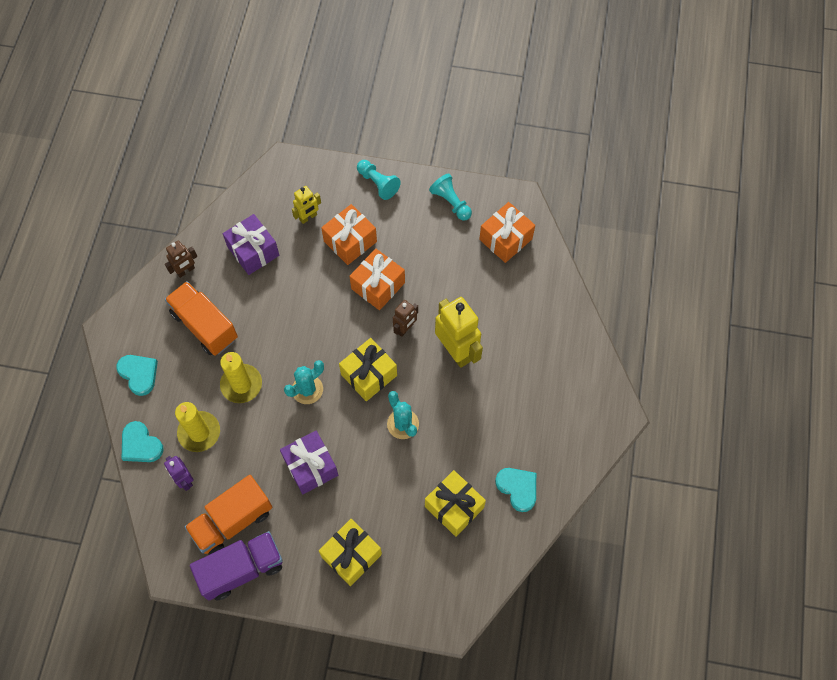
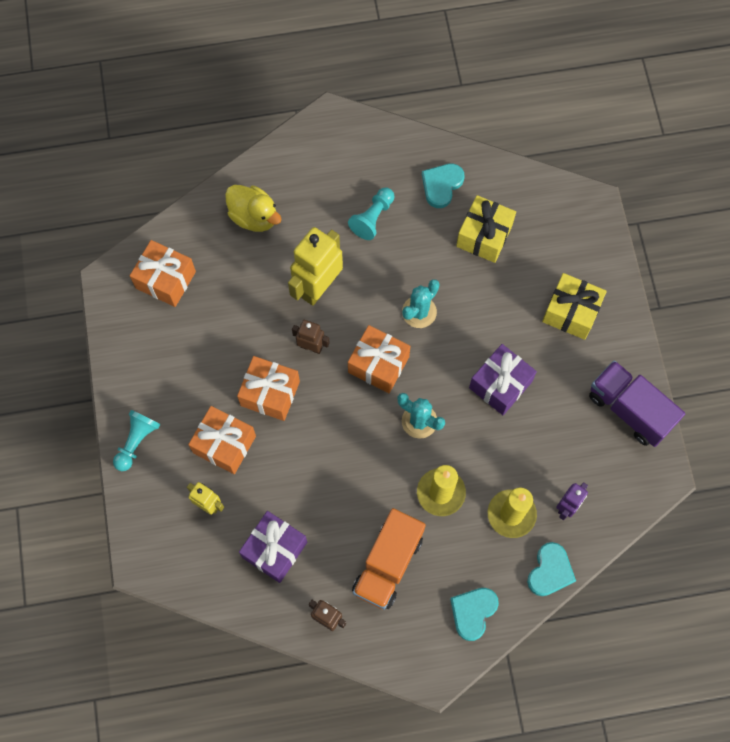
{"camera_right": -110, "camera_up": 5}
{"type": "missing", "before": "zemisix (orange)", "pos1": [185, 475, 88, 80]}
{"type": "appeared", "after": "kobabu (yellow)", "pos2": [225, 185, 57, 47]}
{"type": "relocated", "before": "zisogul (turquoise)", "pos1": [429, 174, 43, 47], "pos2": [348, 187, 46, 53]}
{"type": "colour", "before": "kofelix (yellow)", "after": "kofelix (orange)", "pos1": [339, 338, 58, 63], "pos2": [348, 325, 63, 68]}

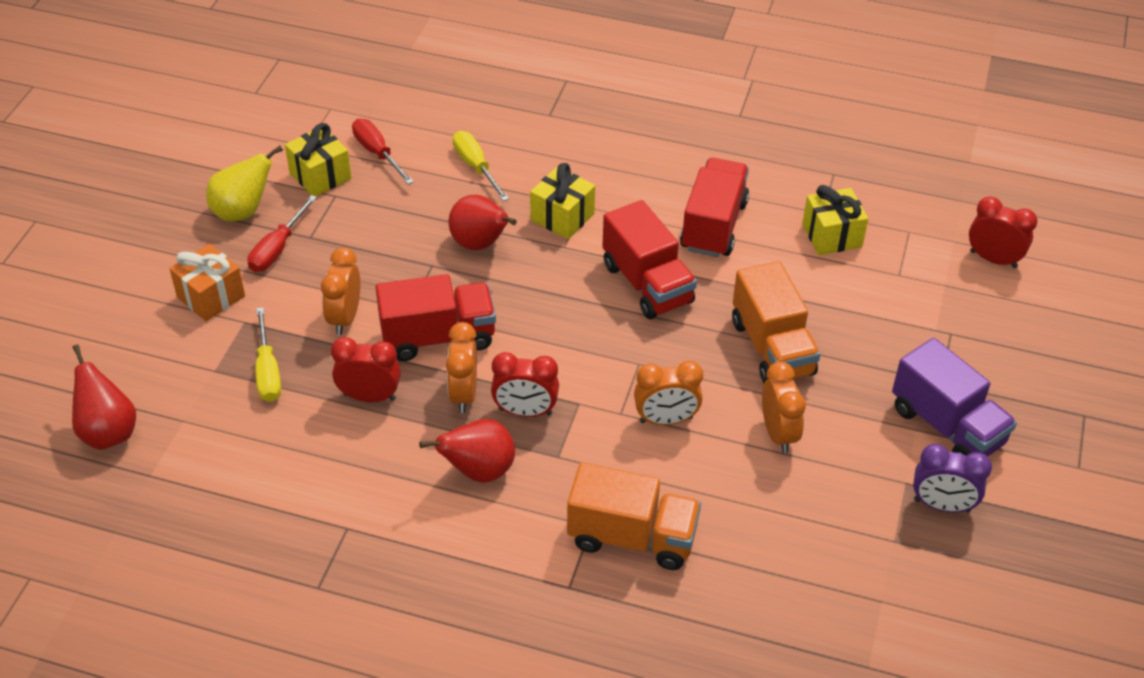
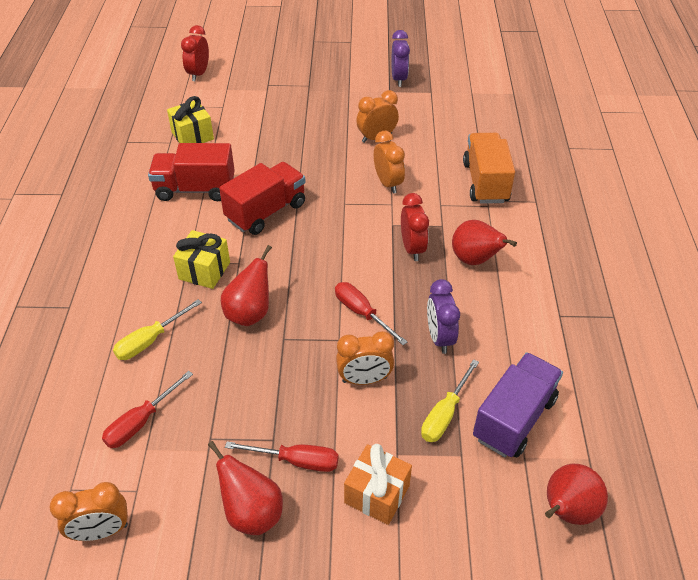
{"camera_right": -105, "camera_up": 0}
{"type": "missing", "before": "kofelix (yellow)", "pos1": [285, 123, 66, 73]}
{"type": "missing", "before": "zemisix (orange)", "pos1": [732, 261, 89, 122]}
{"type": "relocated", "before": "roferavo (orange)", "pos1": [446, 322, 31, 91], "pos2": [50, 482, 78, 59]}
{"type": "relocated", "before": "zemisix (purple)", "pos1": [892, 338, 125, 119], "pos2": [473, 352, 90, 106]}
{"type": "exchanged", "before": "zemisix (red)", "after": "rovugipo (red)", "pos1": [376, 274, 120, 87], "pos2": [335, 282, 72, 63]}
{"type": "colour", "before": "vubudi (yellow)", "after": "vubudi (red)", "pos1": [206, 146, 77, 75], "pos2": [208, 441, 75, 94]}
{"type": "colour", "before": "roferavo (red)", "after": "roferavo (purple)", "pos1": [331, 337, 70, 65], "pos2": [427, 279, 33, 75]}
{"type": "spun", "before": "rovugipo (yellow)", "pos1": [255, 307, 26, 95], "pos2": [421, 359, 58, 83], "turn": 150}

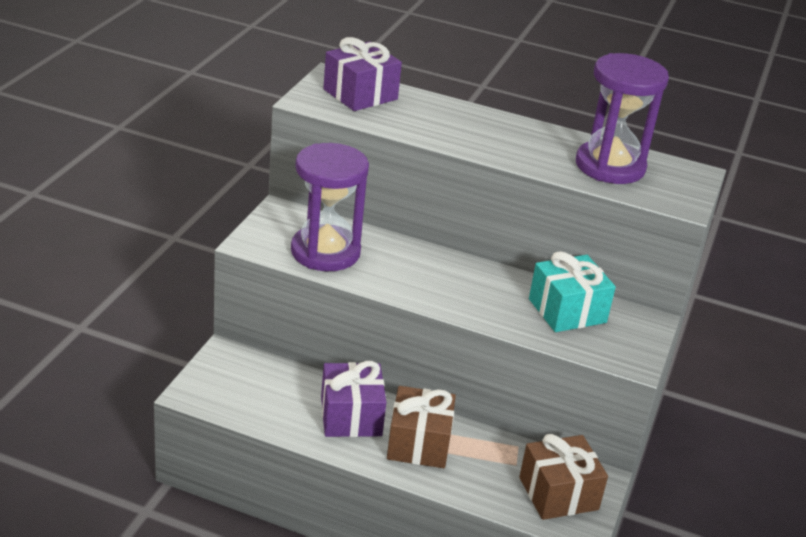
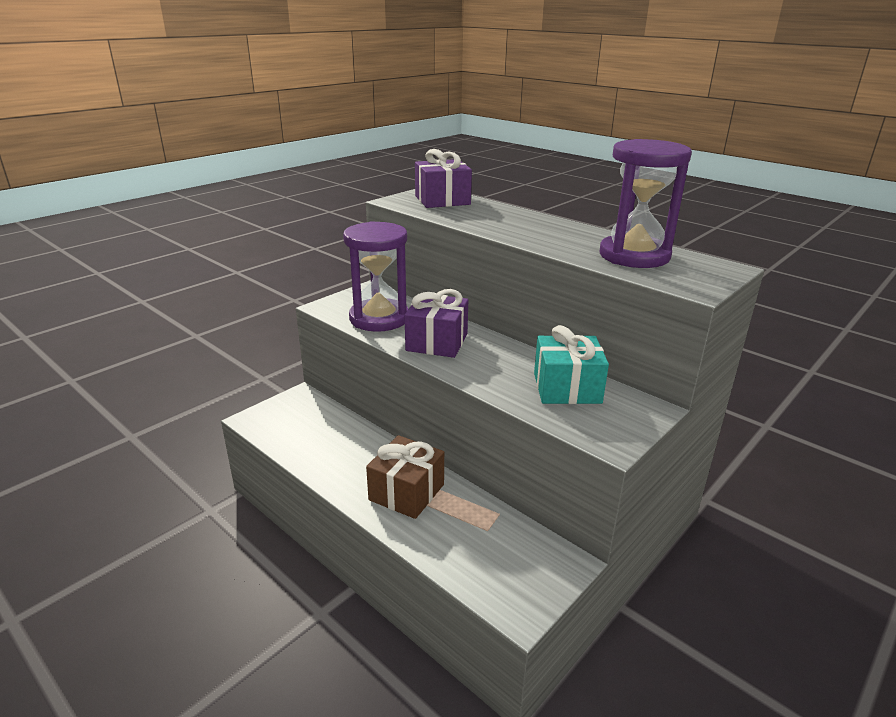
{"camera_right": 25, "camera_up": -5}
{"type": "missing", "before": "kofelix (brown)", "pos1": [519, 434, 89, 86]}
{"type": "relocated", "before": "kofelix (purple)", "pos1": [321, 361, 65, 76], "pos2": [405, 289, 63, 69]}

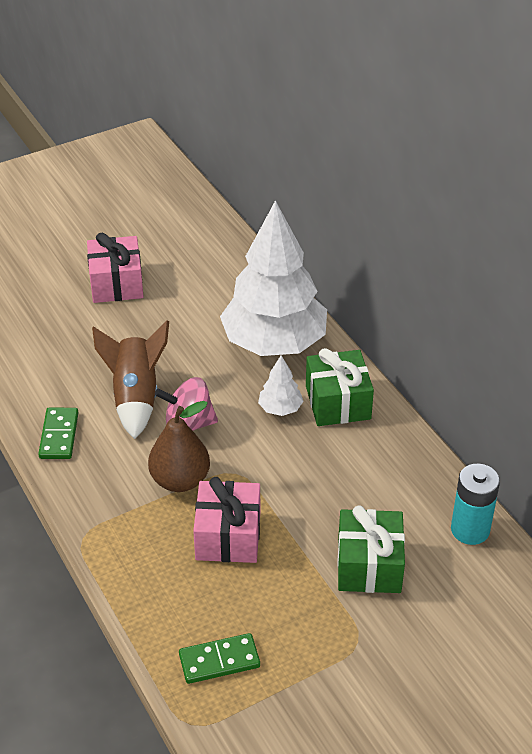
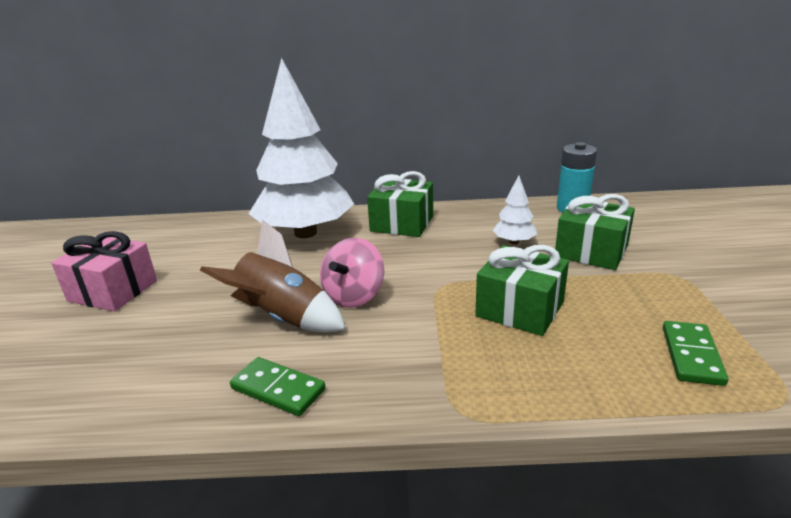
{"camera_right": -60, "camera_up": -15}
{"type": "missing", "before": "vubudi (brown)", "pos1": [148, 401, 62, 91]}
{"type": "relocated", "before": "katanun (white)", "pos1": [258, 355, 46, 61], "pos2": [492, 175, 45, 70]}
{"type": "colour", "before": "kofelix (pink)", "after": "kofelix (green)", "pos1": [193, 477, 67, 86], "pos2": [475, 245, 94, 91]}

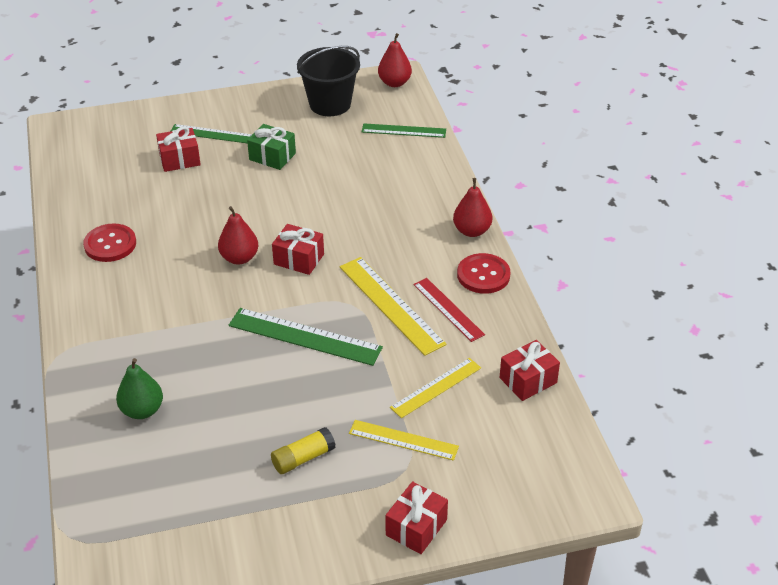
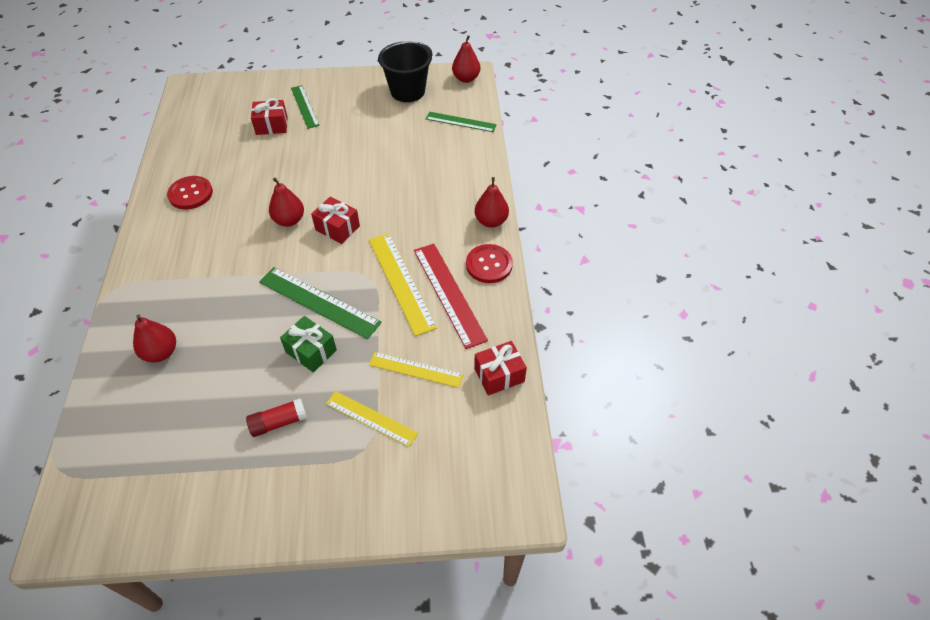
{"camera_right": 10, "camera_up": 10}
{"type": "missing", "before": "kofelix (red)", "pos1": [385, 481, 63, 73]}
{"type": "relocated", "before": "kofelix (green)", "pos1": [247, 124, 49, 46], "pos2": [280, 316, 57, 57]}
{"type": "colour", "before": "vubudi (green)", "after": "vubudi (red)", "pos1": [116, 358, 47, 61], "pos2": [133, 314, 43, 48]}
{"type": "colour", "before": "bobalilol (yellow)", "after": "bobalilol (red)", "pos1": [271, 427, 65, 47], "pos2": [246, 398, 61, 39]}
{"type": "spun", "before": "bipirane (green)", "pos1": [171, 124, 82, 19], "pos2": [291, 85, 28, 44], "turn": 45}
{"type": "spun", "before": "bipirane (yellow)", "pos1": [390, 358, 91, 60], "pos2": [369, 352, 95, 36], "turn": 45}
{"type": "size", "before": "bipirane (red)", "pos1": [413, 278, 72, 64], "pos2": [414, 244, 74, 105], "scale": 1.55}

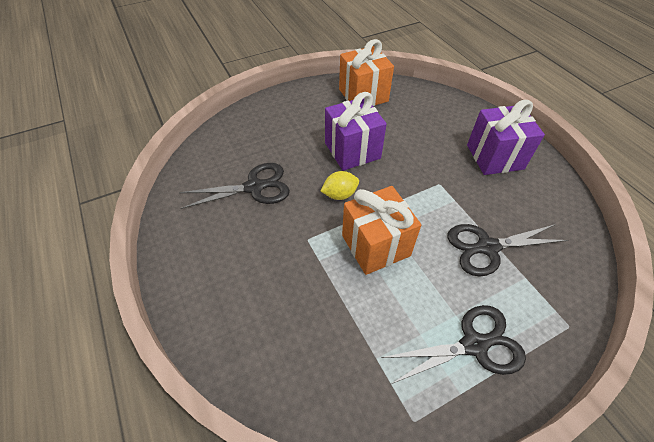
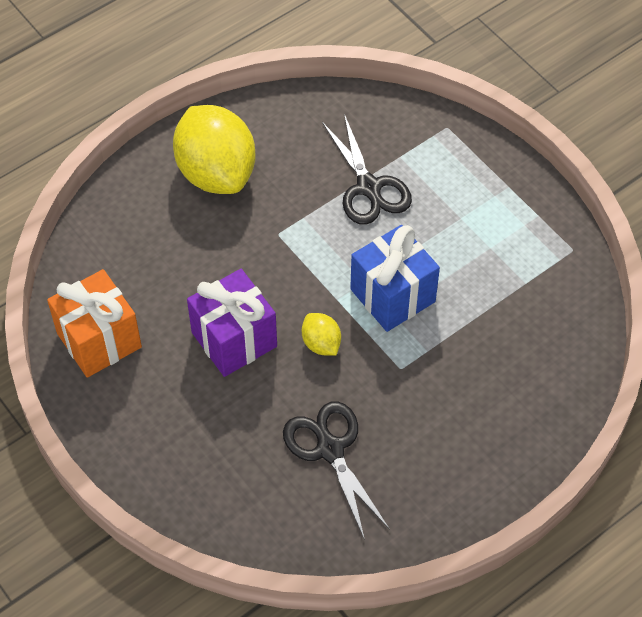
{"camera_right": -100, "camera_up": 5}
{"type": "missing", "before": "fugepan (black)", "pos1": [381, 305, 145, 79]}
{"type": "exchanged", "before": "kofelix (purple)", "after": "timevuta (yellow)", "pos1": [467, 100, 78, 75], "pos2": [173, 105, 83, 89]}
{"type": "colour", "before": "kofelix (orange)", "after": "kofelix (blue)", "pos1": [342, 186, 79, 89], "pos2": [350, 225, 90, 107]}

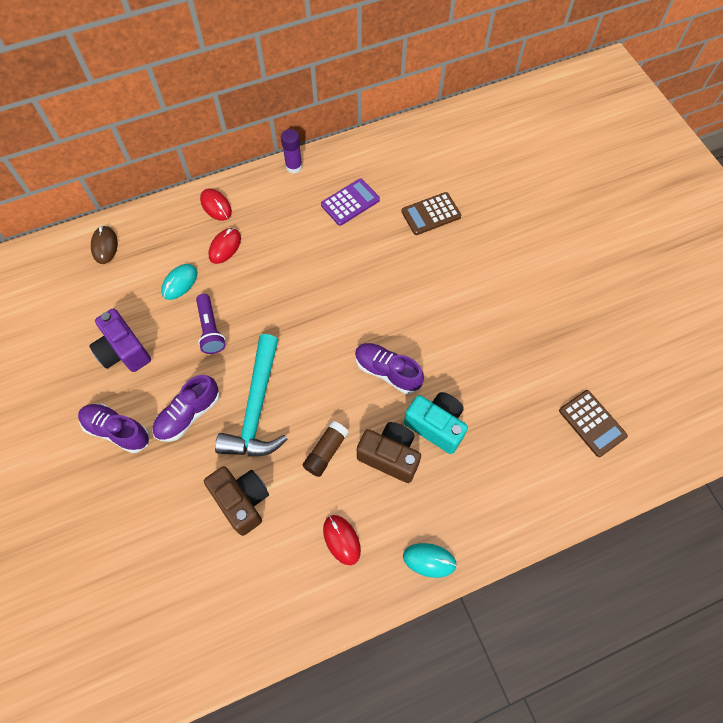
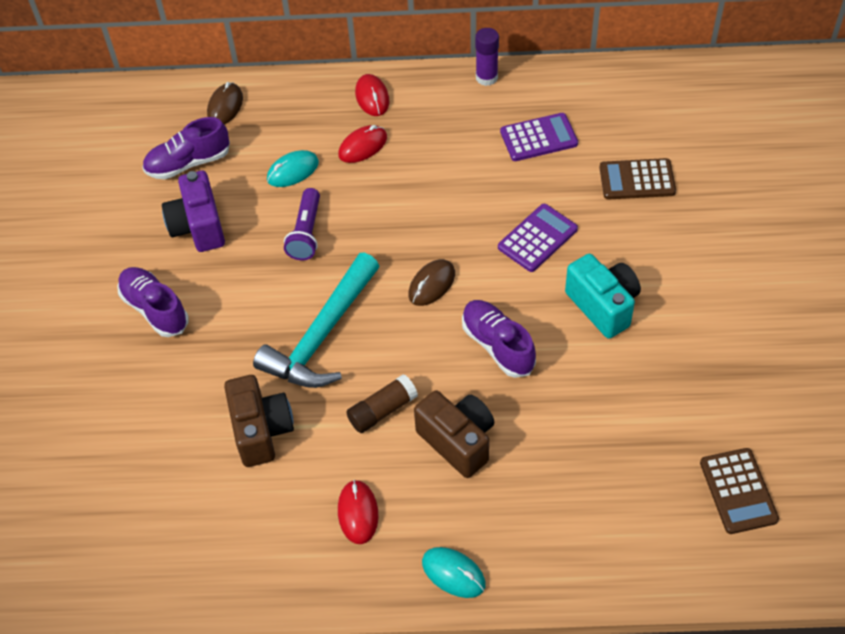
{"camera_right": 25, "camera_up": -10}
{"type": "appeared", "after": "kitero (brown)", "pos2": [408, 259, 47, 47]}
{"type": "appeared", "after": "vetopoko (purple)", "pos2": [498, 204, 80, 68]}
{"type": "relocated", "before": "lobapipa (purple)", "pos1": [152, 375, 68, 67], "pos2": [142, 117, 88, 62]}
{"type": "relocated", "before": "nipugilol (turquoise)", "pos1": [404, 392, 64, 62], "pos2": [565, 254, 76, 85]}

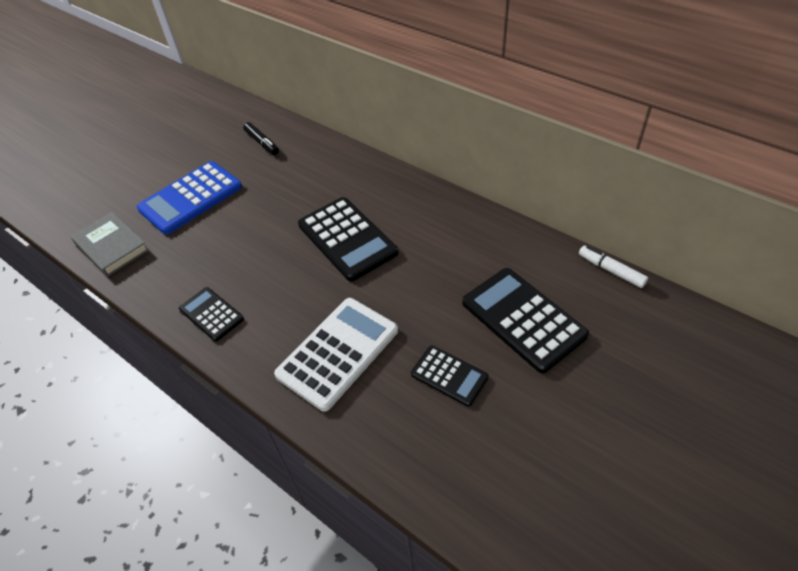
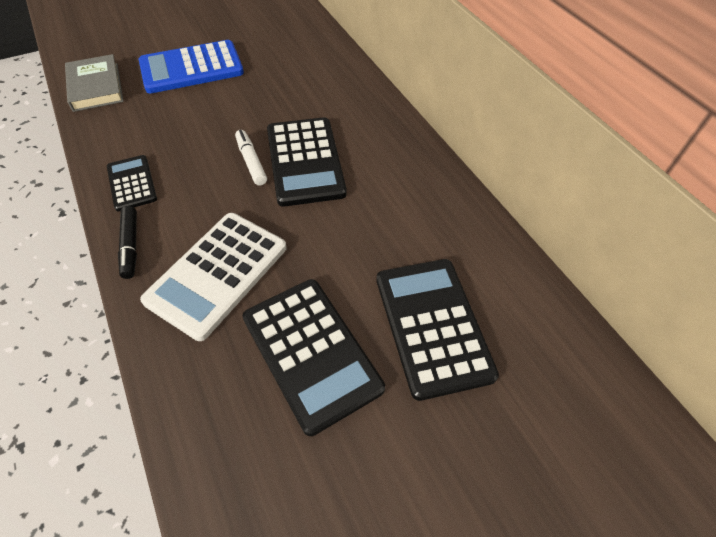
{"camera_right": 20, "camera_up": 5}
{"type": "relocated", "before": "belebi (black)", "pos1": [243, 122, 36, 33], "pos2": [118, 206, 19, 73]}
{"type": "relocated", "before": "belebi (white)", "pos1": [579, 246, 69, 42], "pos2": [235, 130, 32, 56]}
{"type": "spun", "before": "vetopoko (white)", "pos1": [274, 298, 124, 114], "pos2": [140, 213, 147, 128], "turn": 150}
{"type": "size", "before": "vetopoko (black)", "pos1": [411, 346, 78, 61], "pos2": [243, 279, 142, 157], "scale": 1.76}

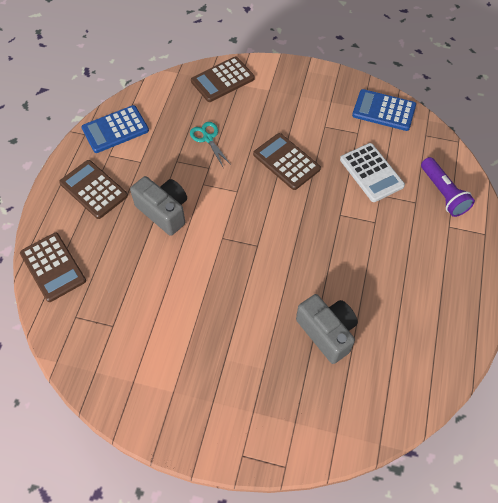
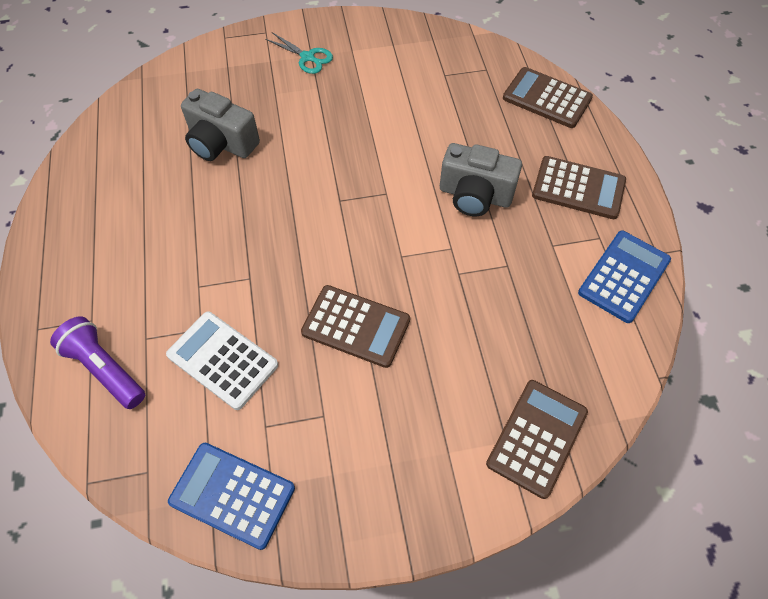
{"camera_right": 155, "camera_up": 0}
{"type": "relocated", "before": "fugepan (turquoise)", "pos1": [190, 122, 41, 45], "pos2": [265, 32, 68, 42]}
{"type": "spun", "before": "vetopoko (blue)", "pos1": [352, 89, 64, 42], "pos2": [168, 443, 127, 107], "turn": -150}

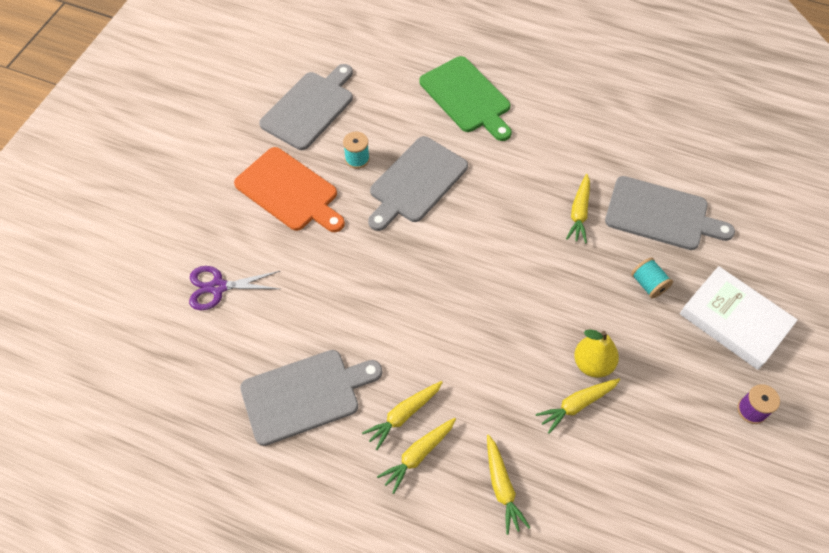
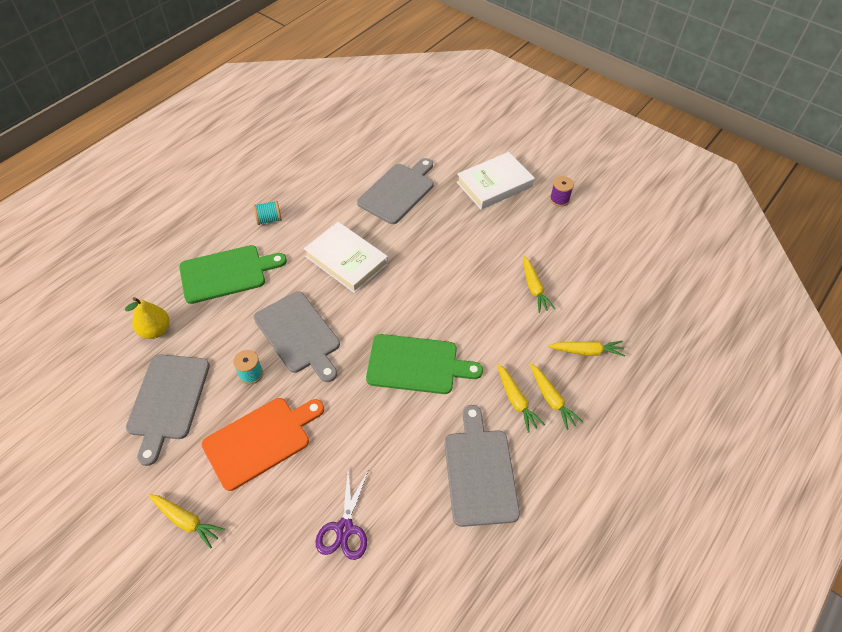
{"camera_right": -75, "camera_up": -5}
{"type": "appeared", "after": "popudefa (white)", "pos2": [304, 222, 84, 71]}
{"type": "appeared", "after": "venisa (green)", "pos2": [366, 334, 117, 60]}
{"type": "relocated", "before": "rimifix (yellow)", "pos1": [566, 174, 24, 69], "pos2": [148, 494, 76, 55]}
{"type": "relocated", "before": "vubudi (yellow)", "pos1": [574, 329, 45, 49], "pos2": [125, 297, 45, 42]}
{"type": "relocated", "before": "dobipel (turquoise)", "pos1": [631, 258, 42, 41], "pos2": [253, 201, 29, 24]}
{"type": "spun", "before": "venisa (grey)", "pos1": [259, 64, 94, 86], "pos2": [126, 354, 84, 112], "turn": -135}

